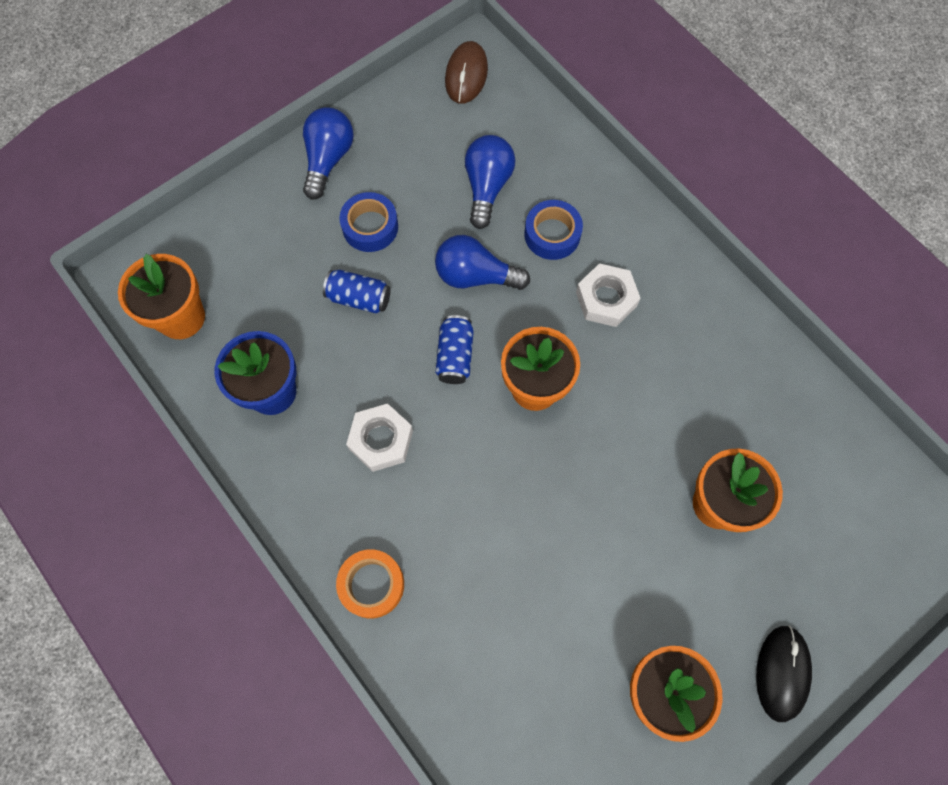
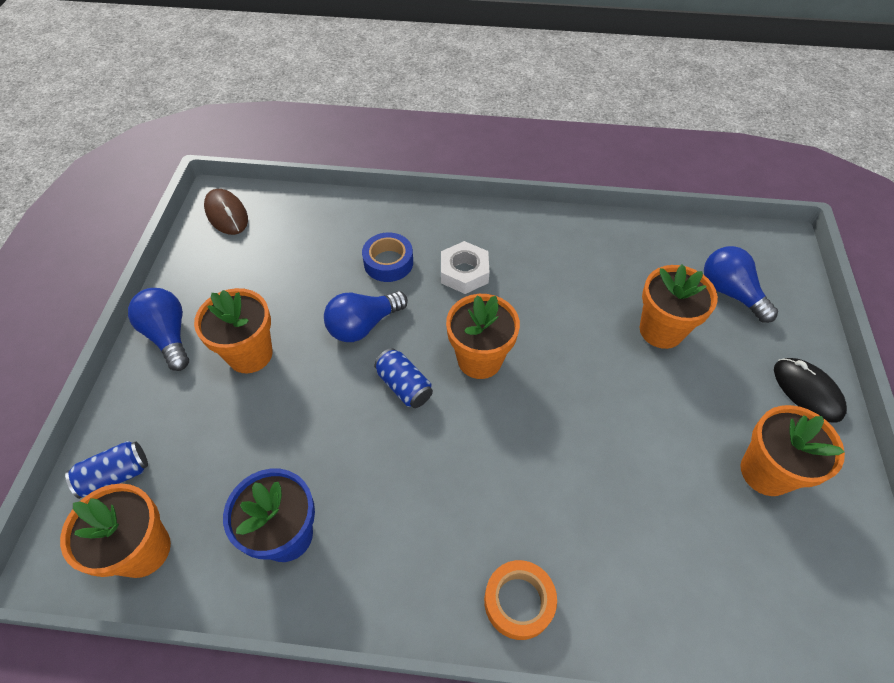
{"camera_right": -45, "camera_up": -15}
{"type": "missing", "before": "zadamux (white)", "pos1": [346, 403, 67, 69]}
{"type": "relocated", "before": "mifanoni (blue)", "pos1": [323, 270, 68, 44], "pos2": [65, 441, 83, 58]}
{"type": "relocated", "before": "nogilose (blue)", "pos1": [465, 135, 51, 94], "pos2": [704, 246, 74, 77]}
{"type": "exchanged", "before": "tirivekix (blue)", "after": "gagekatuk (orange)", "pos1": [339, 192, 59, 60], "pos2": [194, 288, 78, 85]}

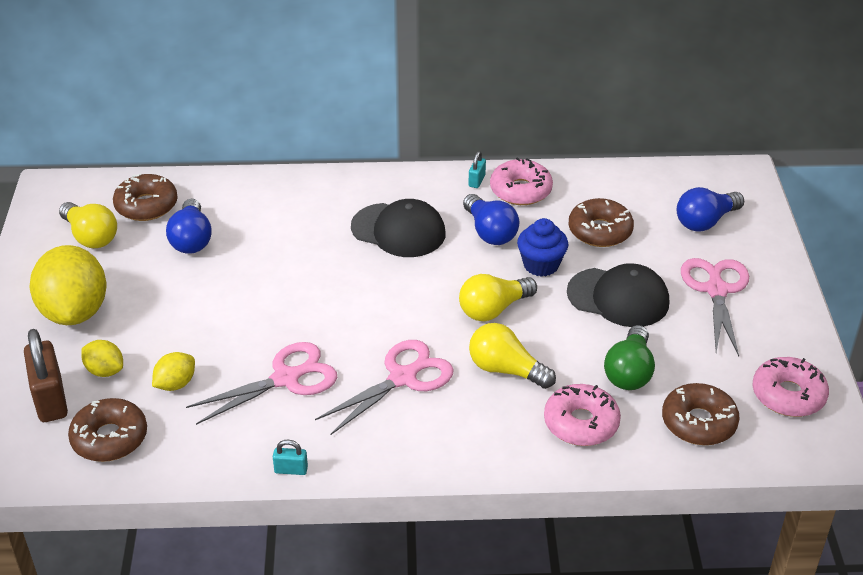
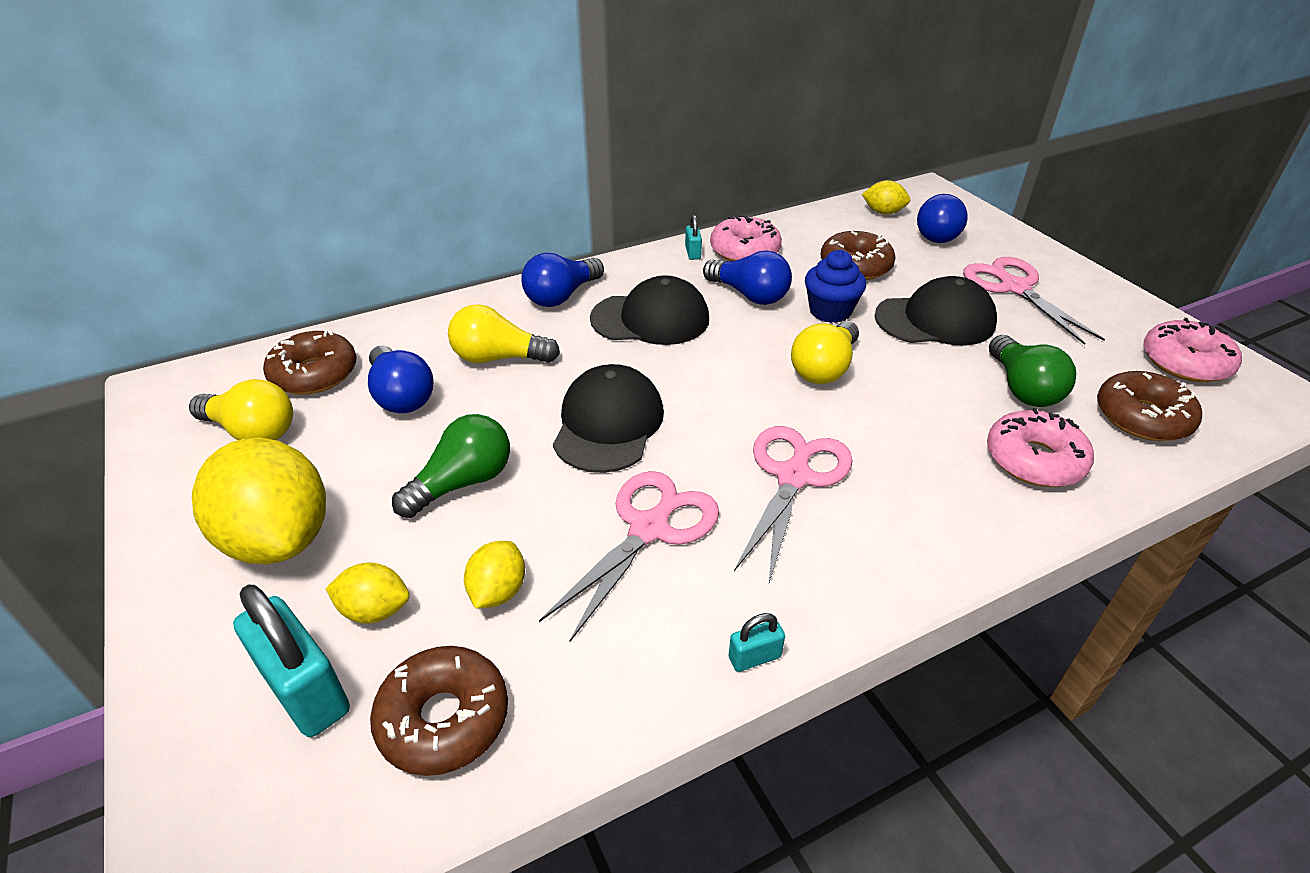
{"camera_right": -25, "camera_up": 0}
{"type": "appeared", "after": "nogilose (green)", "pos2": [392, 414, 118, 104]}
{"type": "appeared", "after": "nogilose (blue)", "pos2": [521, 253, 83, 54]}
{"type": "appeared", "after": "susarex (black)", "pos2": [553, 364, 111, 109]}
{"type": "appeared", "after": "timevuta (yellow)", "pos2": [862, 180, 48, 35]}
{"type": "relocated", "before": "nogilose (yellow)", "pos1": [469, 323, 87, 66], "pos2": [448, 304, 112, 59]}
{"type": "colour", "before": "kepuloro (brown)", "after": "kepuloro (turquoise)", "pos1": [24, 329, 44, 93], "pos2": [233, 585, 117, 152]}

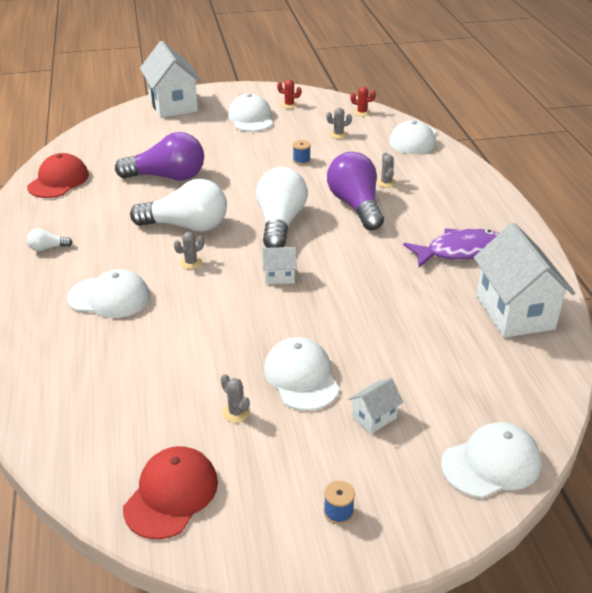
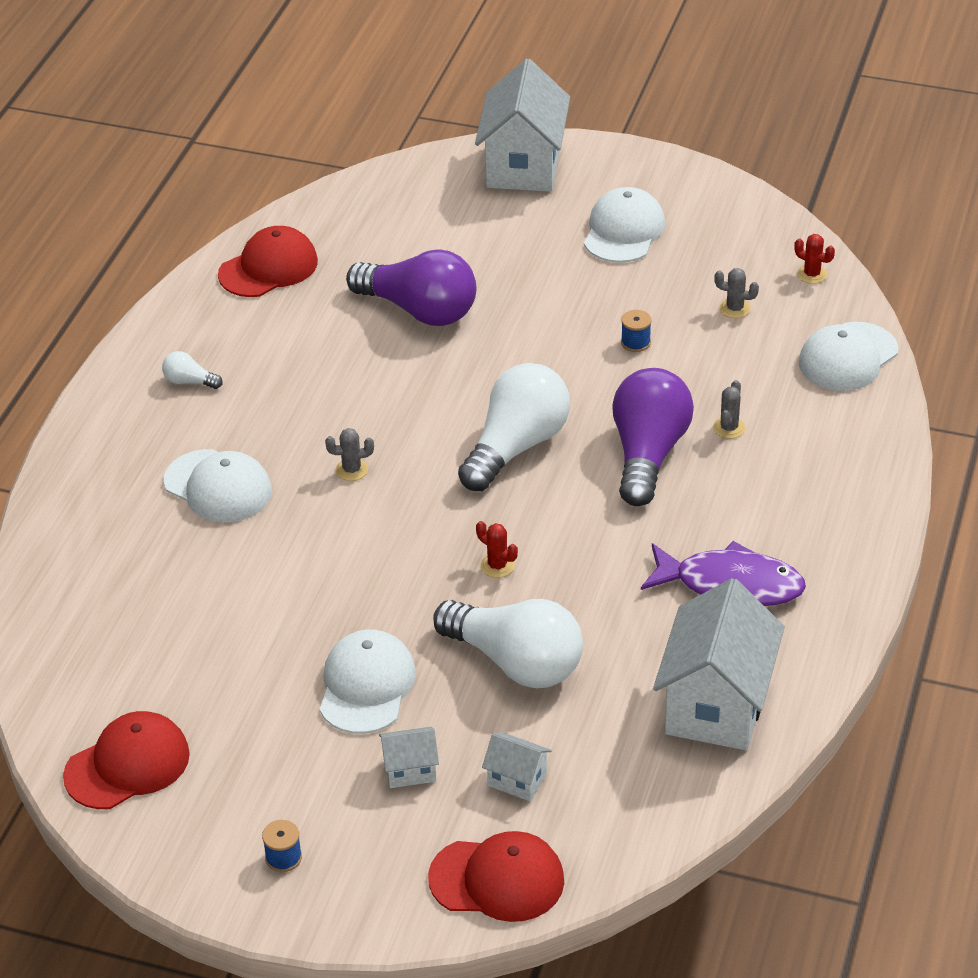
{"camera_right": 30, "camera_up": 5}
{"type": "missing", "before": "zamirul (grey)", "pos1": [221, 374, 29, 48]}
{"type": "relocated", "before": "nogilose (white)", "pos1": [130, 179, 97, 53], "pos2": [433, 599, 150, 89]}
{"type": "relocated", "before": "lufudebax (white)", "pos1": [263, 247, 34, 37], "pos2": [482, 733, 70, 68]}
{"type": "relocated", "before": "zamirul (red)", "pos1": [277, 79, 24, 30], "pos2": [476, 521, 42, 57]}
{"type": "colour", "before": "susarex (white)", "after": "susarex (red)", "pos1": [441, 422, 100, 76], "pos2": [428, 831, 136, 91]}

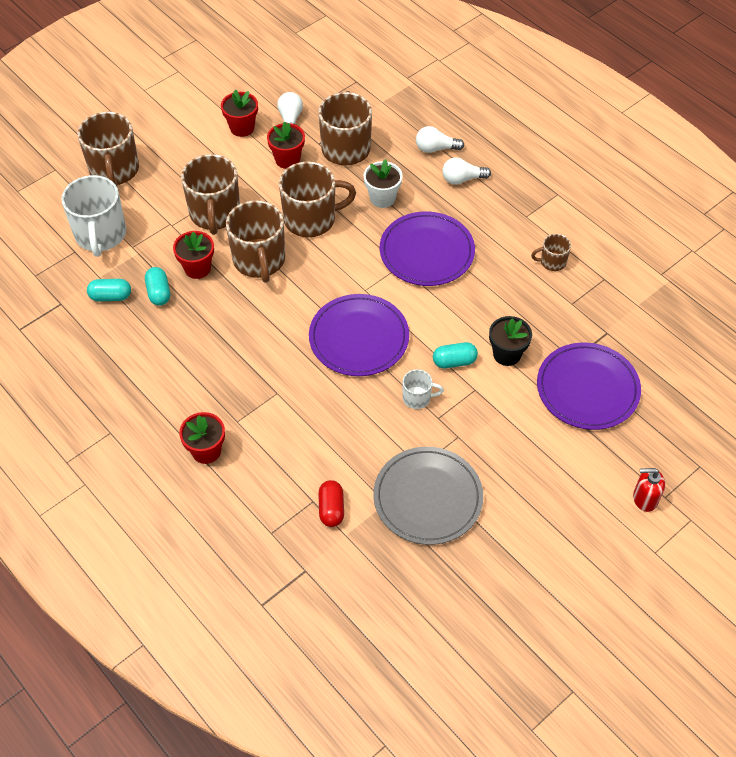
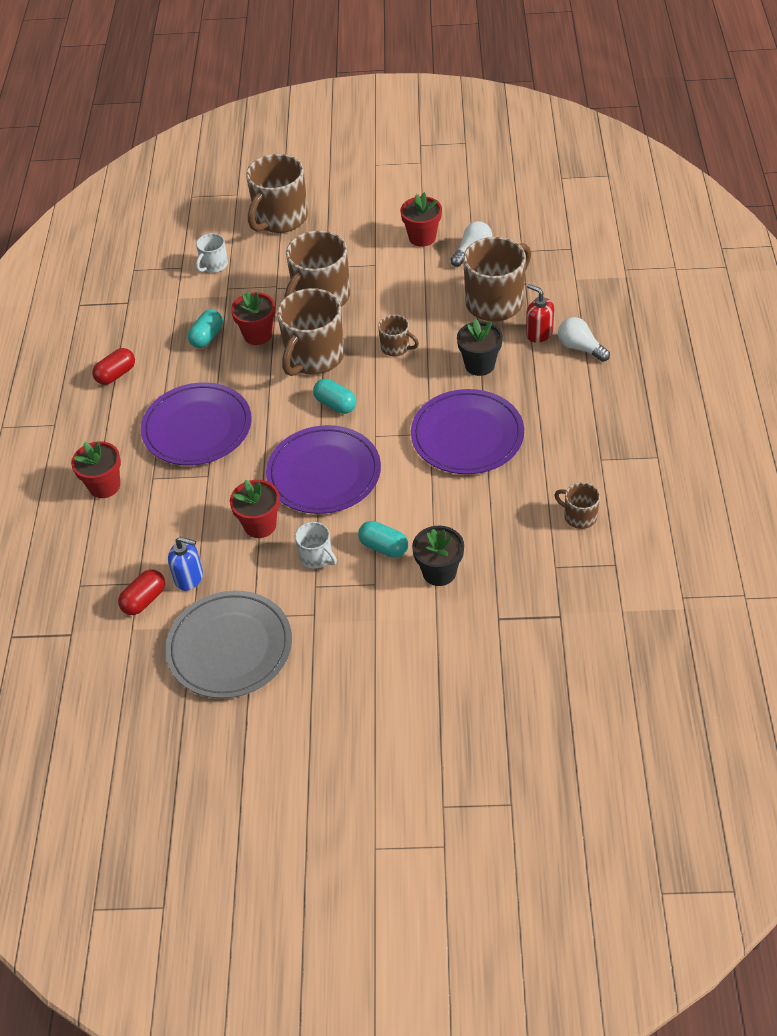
{"camera_right": 45, "camera_up": -5}
{"type": "missing", "before": "nogilose (white)", "pos1": [442, 158, 49, 27]}
{"type": "appeared", "after": "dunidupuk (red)", "pos2": [92, 348, 43, 37]}
{"type": "appeared", "after": "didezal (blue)", "pos2": [168, 537, 35, 54]}
{"type": "relocated", "before": "dunidupuk (turquoise)", "pos1": [87, 279, 44, 22], "pos2": [313, 379, 43, 35]}
{"type": "relocated", "before": "gagekatuk (red)", "pos1": [267, 121, 38, 48], "pos2": [230, 480, 50, 58]}
{"type": "relocated", "before": "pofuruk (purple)", "pos1": [537, 342, 104, 88], "pos2": [141, 382, 111, 83]}
{"type": "relocated", "before": "didezal (red)", "pos1": [633, 468, 32, 44], "pos2": [526, 284, 28, 59]}
{"type": "colour", "before": "gagekatuk (white)", "after": "gagekatuk (black)", "pos1": [364, 159, 39, 49], "pos2": [457, 319, 46, 57]}
{"type": "size", "before": "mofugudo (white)", "pos1": [61, 175, 65, 82], "pos2": [196, 233, 32, 40], "scale": 0.49}
{"type": "size", "before": "mofugudo (brown)", "pos1": [279, 161, 77, 76], "pos2": [378, 315, 41, 41], "scale": 0.49}

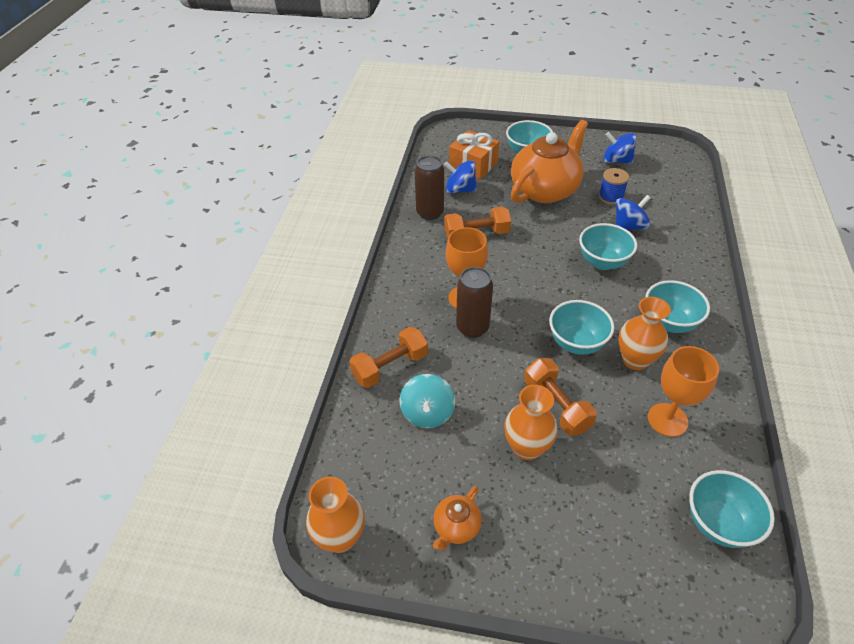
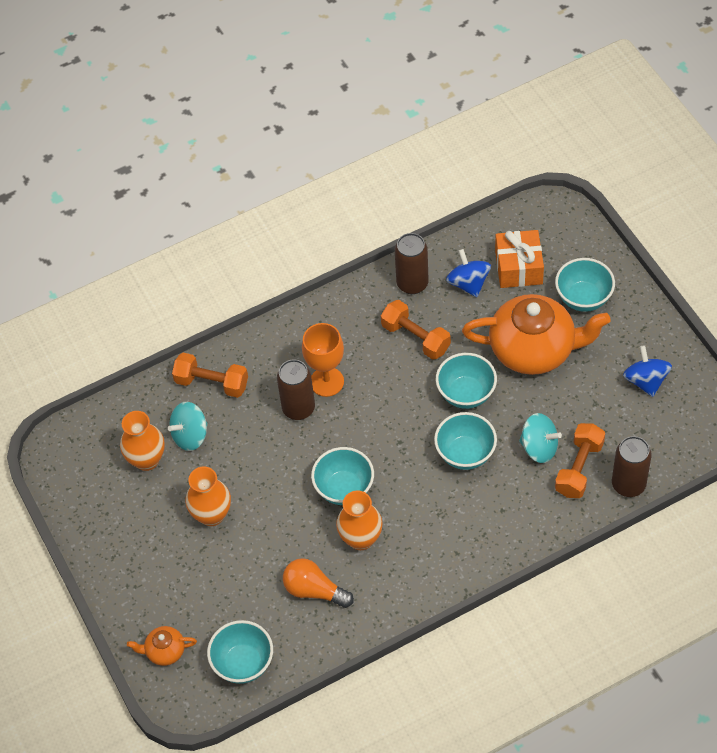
{"camera_right": 55, "camera_up": 10}
{"type": "missing", "before": "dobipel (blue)", "pos1": [599, 168, 30, 37]}
{"type": "appeared", "after": "mifanoni (brown)", "pos2": [612, 436, 40, 61]}
{"type": "relocated", "before": "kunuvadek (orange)", "pos1": [306, 476, 59, 77], "pos2": [120, 411, 45, 60]}
{"type": "relocated", "before": "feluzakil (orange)", "pos1": [433, 486, 49, 64], "pos2": [127, 626, 70, 40]}
{"type": "relocated", "before": "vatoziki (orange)", "pos1": [524, 358, 73, 78], "pos2": [555, 423, 50, 75]}
{"type": "relocated", "before": "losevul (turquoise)", "pos1": [645, 280, 65, 53], "pos2": [436, 353, 61, 56]}
{"type": "exchanged", "before": "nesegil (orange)", "after": "nogilose (orange)", "pos1": [648, 346, 71, 91], "pos2": [283, 558, 71, 50]}
{"type": "colour", "before": "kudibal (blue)", "after": "kudibal (turquoise)", "pos1": [616, 195, 35, 35], "pos2": [519, 413, 43, 50]}

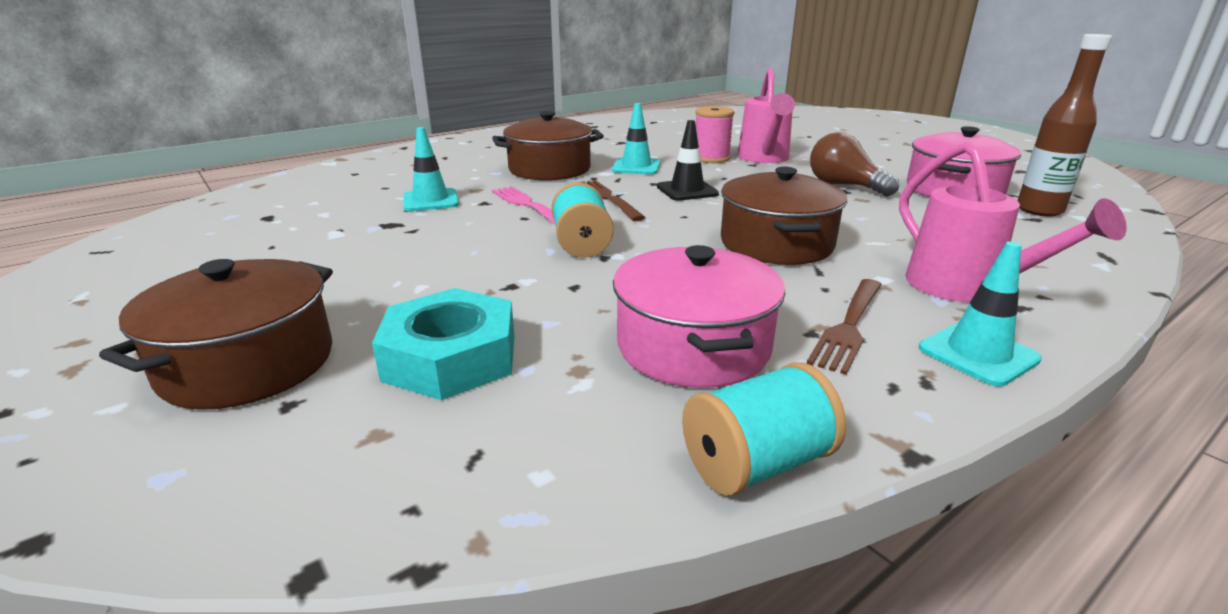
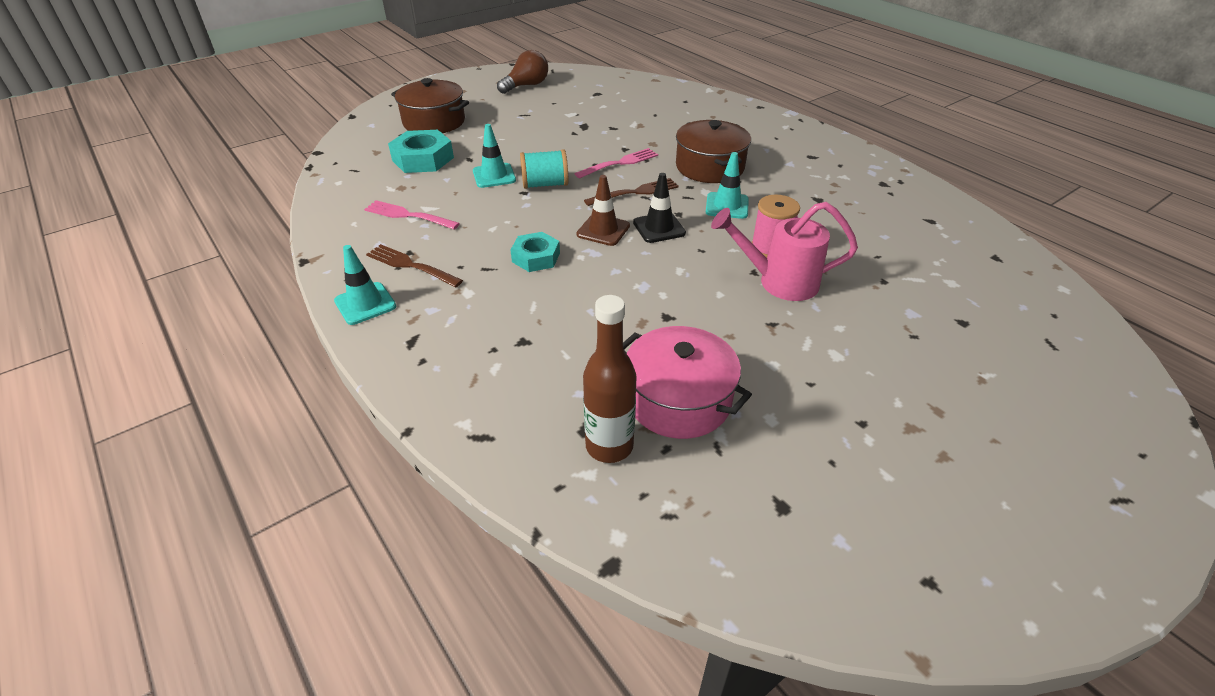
{"camera_right": 90, "camera_up": 15}
{"type": "missing", "before": "dobipel (turquoise)", "pos1": [682, 362, 164, 134]}
{"type": "missing", "before": "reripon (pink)", "pos1": [899, 141, 228, 161]}
{"type": "appeared", "after": "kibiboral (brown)", "pos2": [576, 175, 54, 71]}
{"type": "relocated", "before": "kibiboral (turquoise)", "pos1": [403, 127, 56, 84], "pos2": [473, 124, 43, 64]}
{"type": "relocated", "before": "nogilose (brown)", "pos1": [810, 132, 89, 65], "pos2": [497, 50, 51, 44]}
{"type": "exchanged", "before": "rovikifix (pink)", "after": "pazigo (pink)", "pos1": [613, 245, 173, 143], "pos2": [364, 200, 96, 29]}
{"type": "exchanged", "before": "rovikifix (brown)", "after": "zadamux (turquoise)", "pos1": [721, 167, 126, 98], "pos2": [511, 232, 49, 40]}

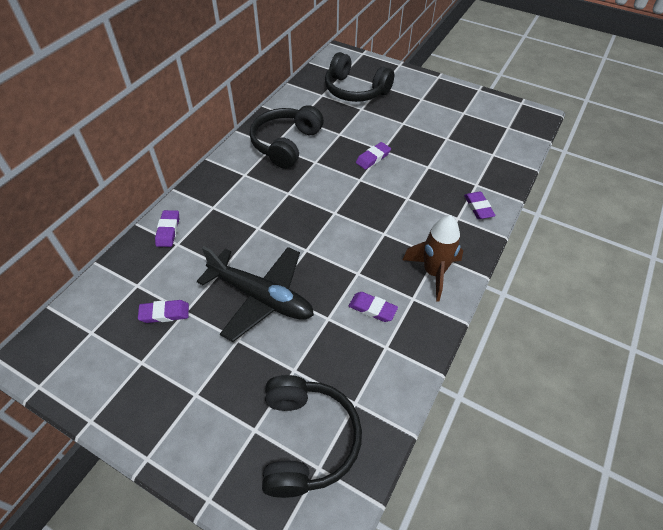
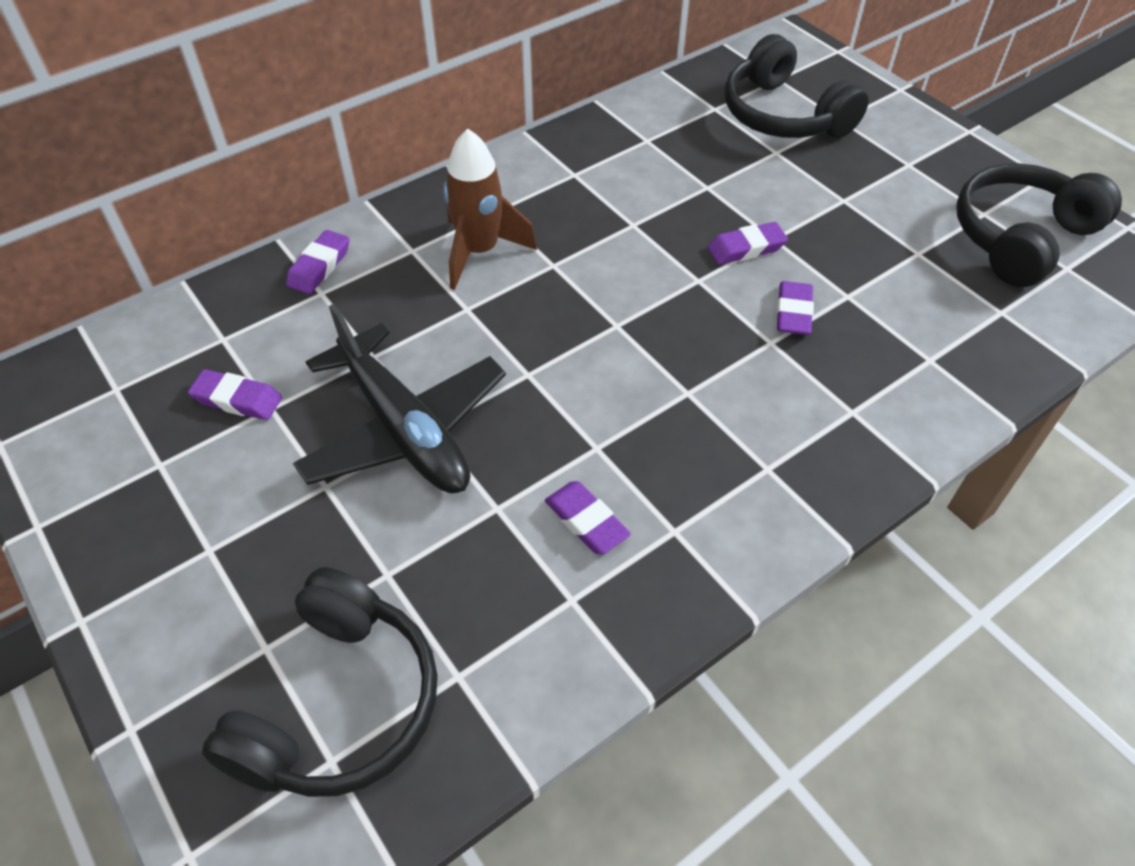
{"camera_right": 25, "camera_up": 0}
{"type": "relocated", "before": "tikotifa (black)", "pos1": [250, 105, 74, 64], "pos2": [956, 163, 166, 124]}
{"type": "relocated", "before": "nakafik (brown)", "pos1": [403, 215, 60, 87], "pos2": [443, 128, 94, 162]}
{"type": "relocated", "before": "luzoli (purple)", "pos1": [464, 192, 32, 27], "pos2": [777, 281, 37, 54]}

